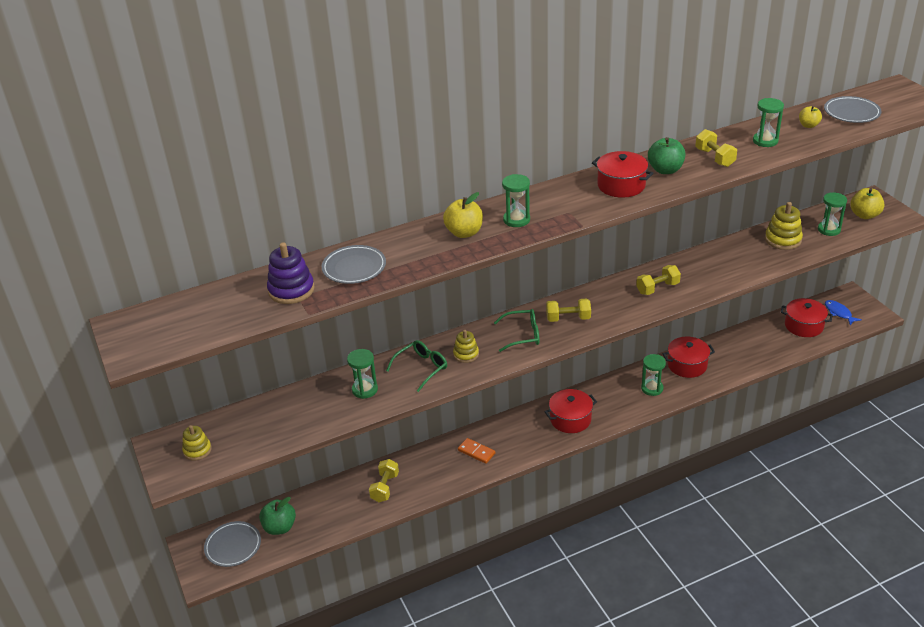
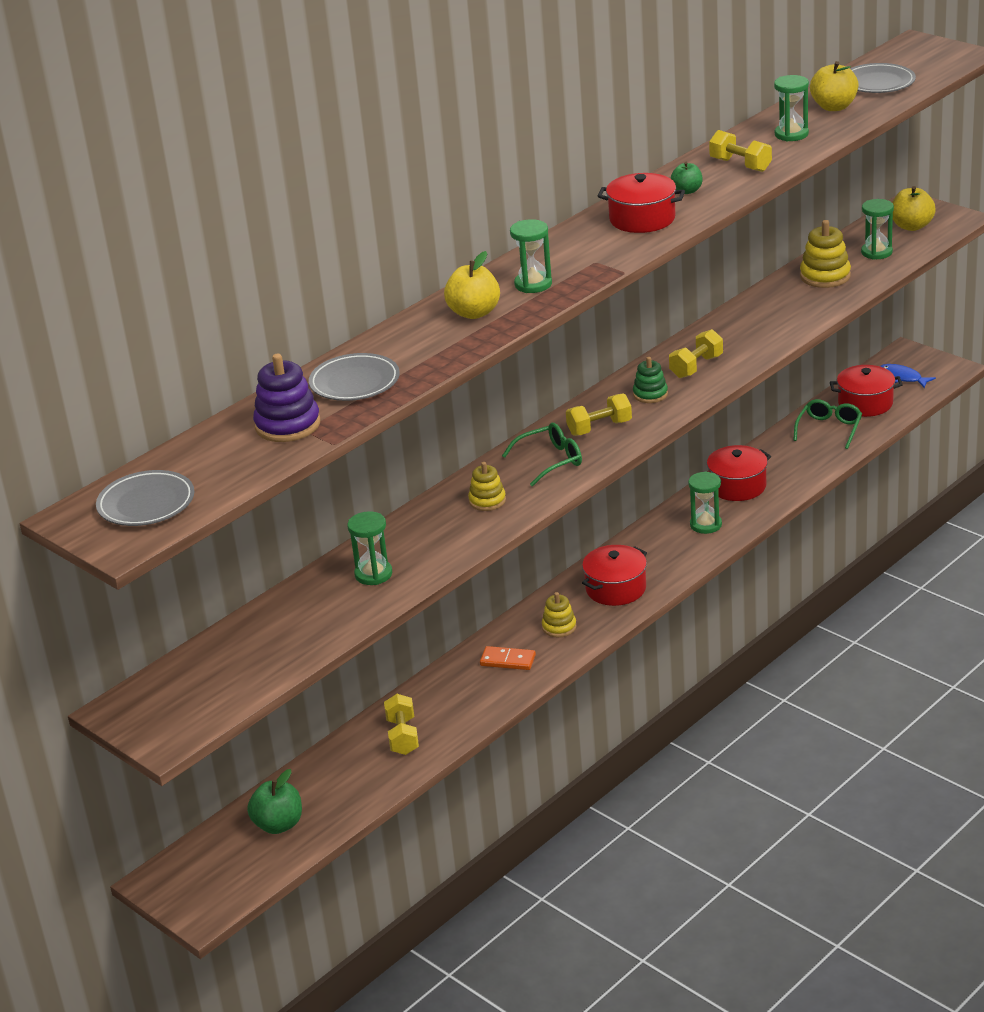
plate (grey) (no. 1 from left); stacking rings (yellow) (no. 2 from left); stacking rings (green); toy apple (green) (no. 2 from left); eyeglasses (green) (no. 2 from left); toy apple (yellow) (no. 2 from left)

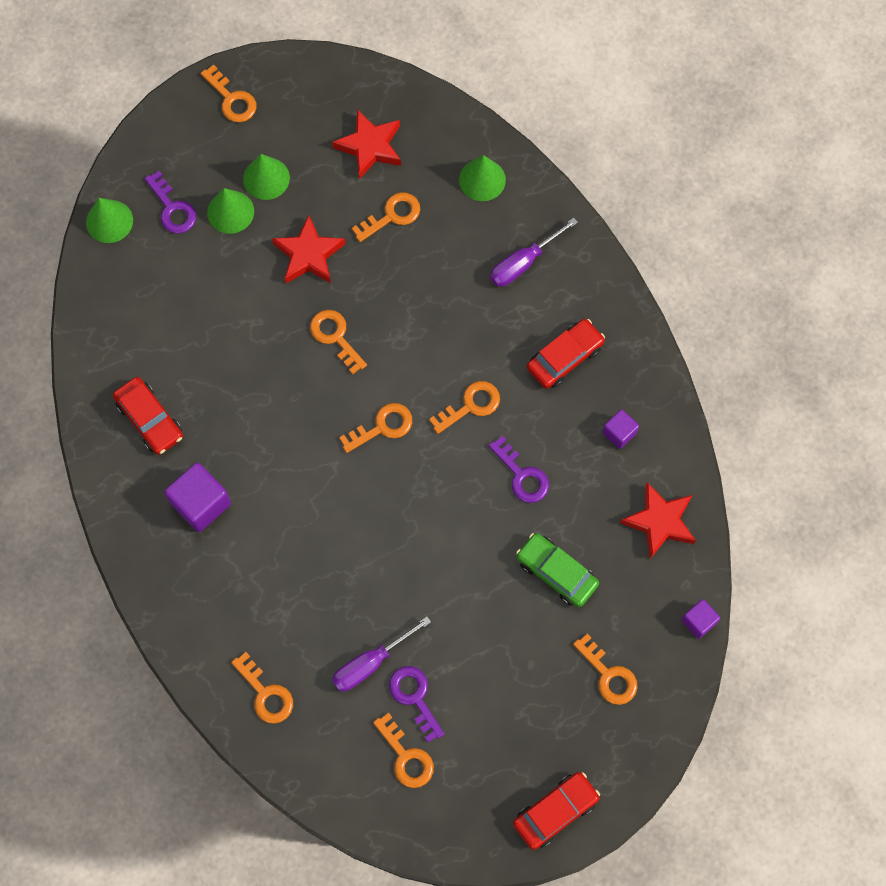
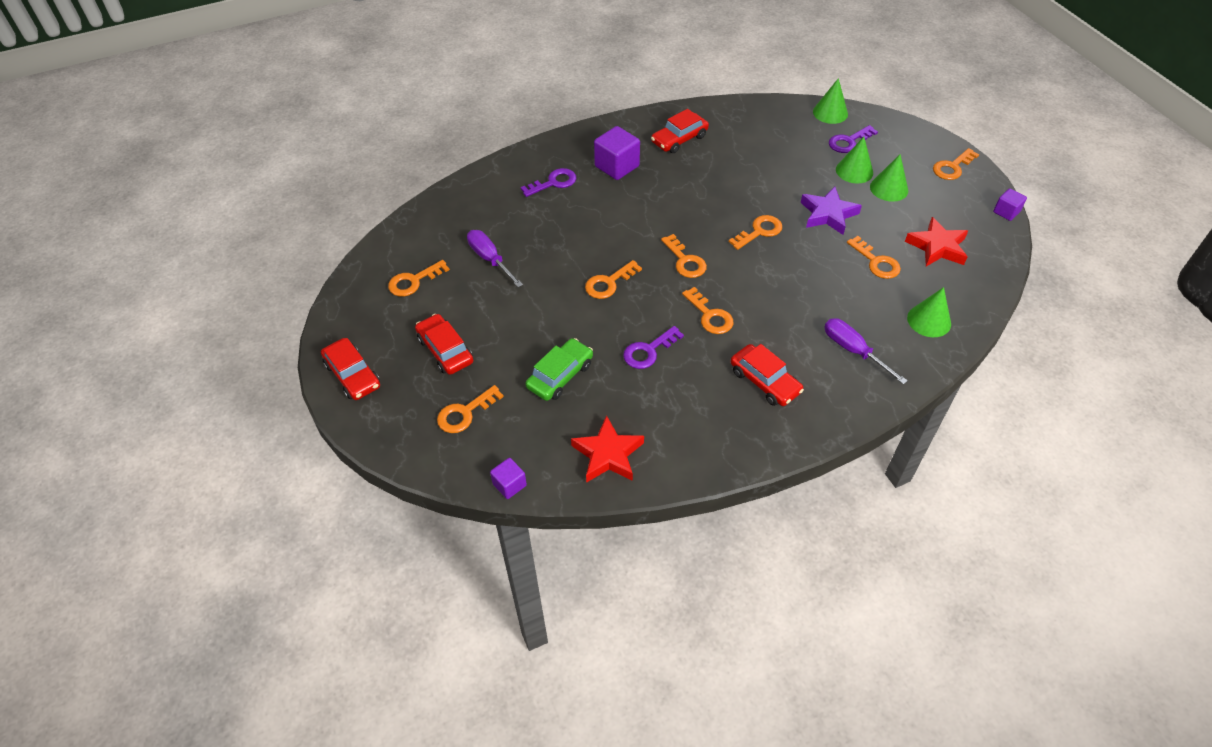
car (red) (no. 2 from left); latchkey (royal purple) (no. 1 from left); latchkey (orange-coloured) (no. 3 from left); star shape (royal purple); cube (royal purple) (no. 3 from left)

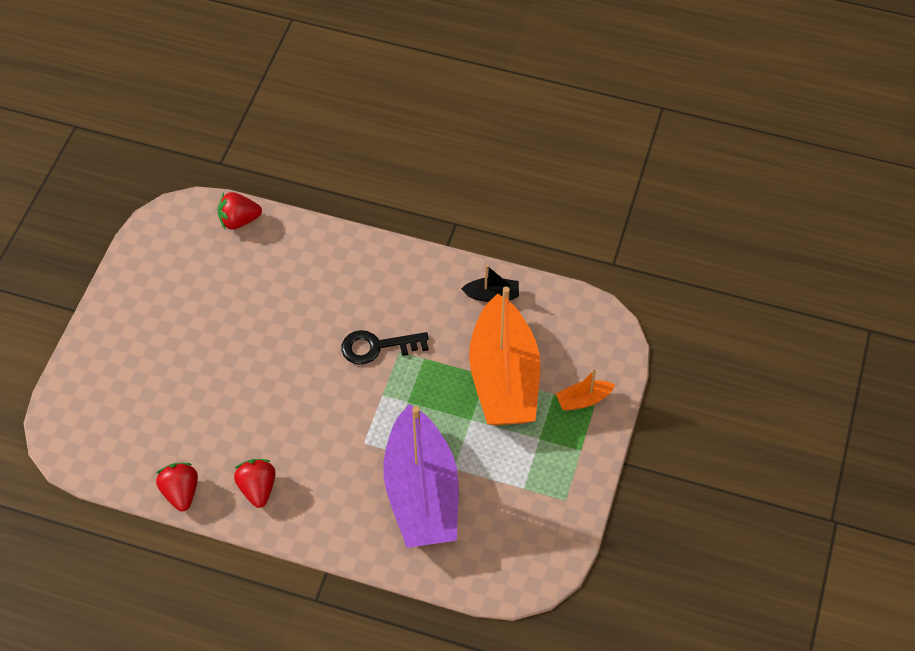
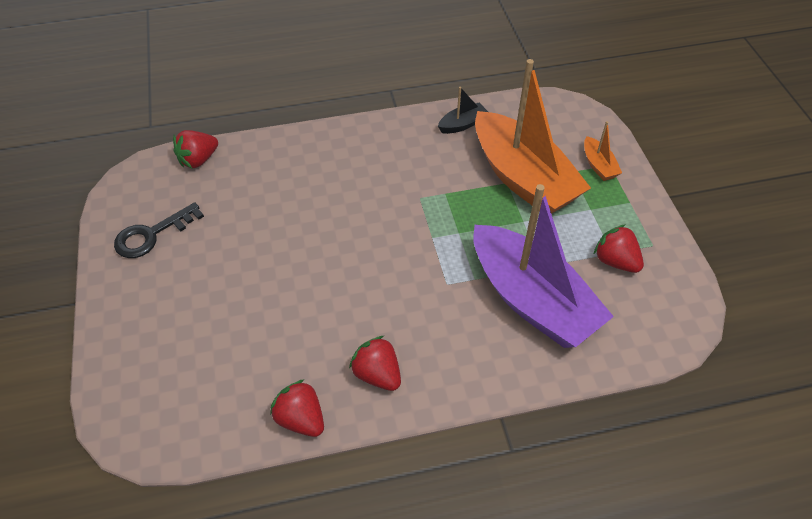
latchkey (black); toy boat (orange-coloured) (no. 2 from left); berry (red) (no. 4 from left)

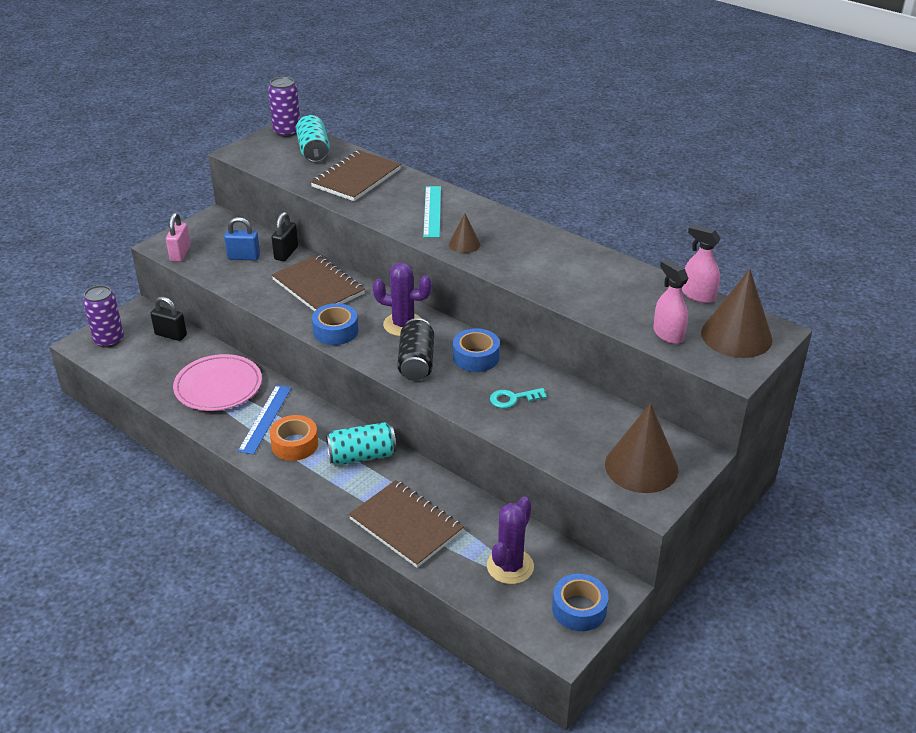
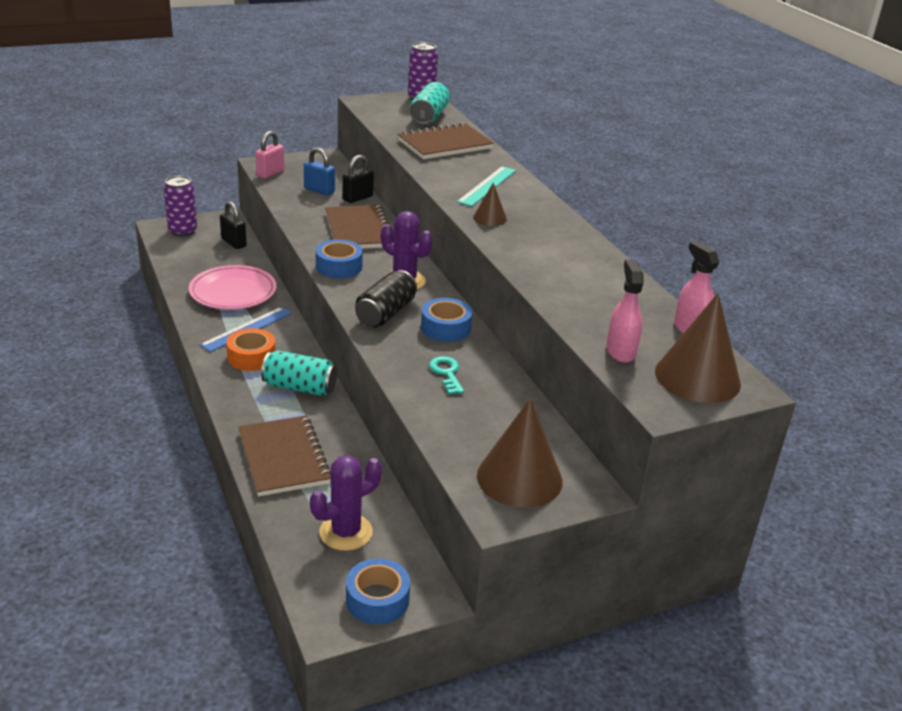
latchkey (turquoise)

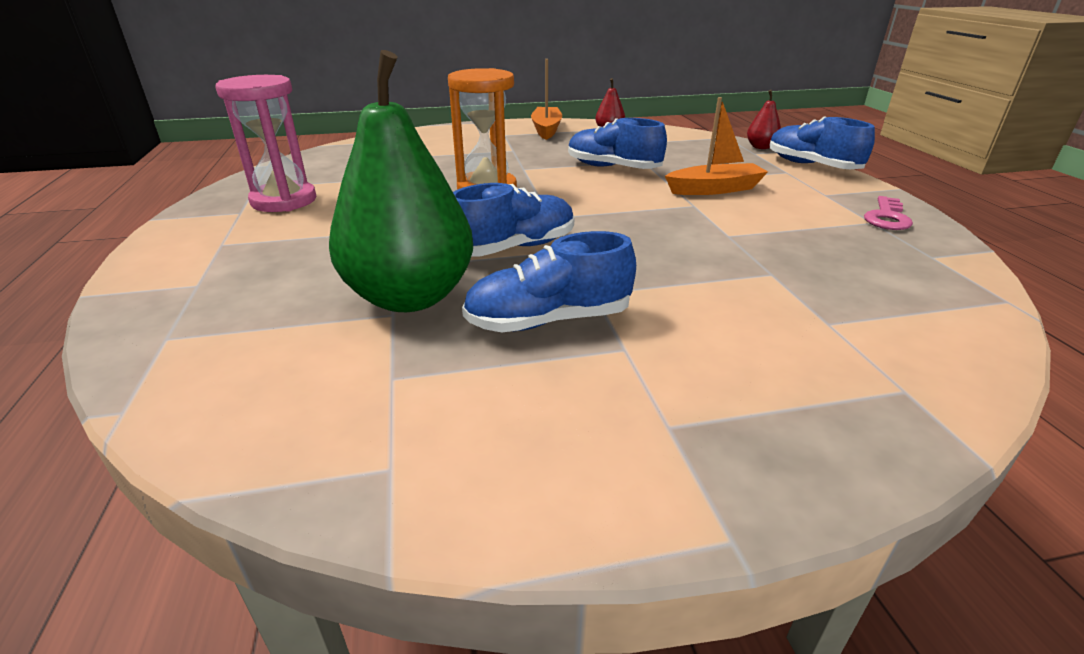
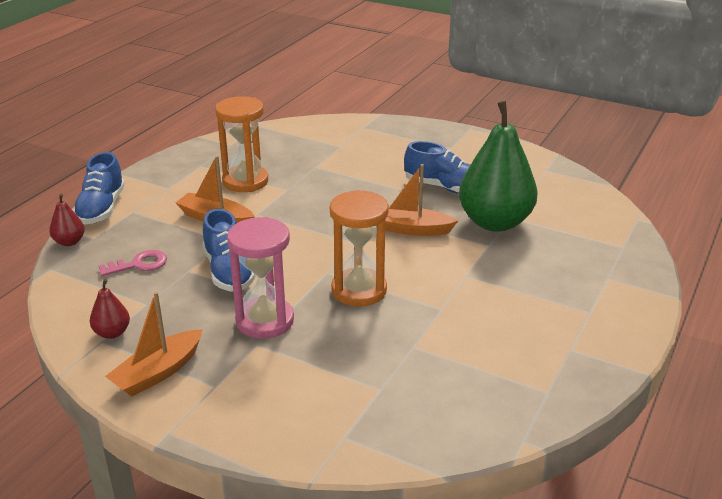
latchkey (pink); hourglass (orange-coloured) (no. 1 from left); hourglass (pink); toy boat (orange-coloured) (no. 3 from left)

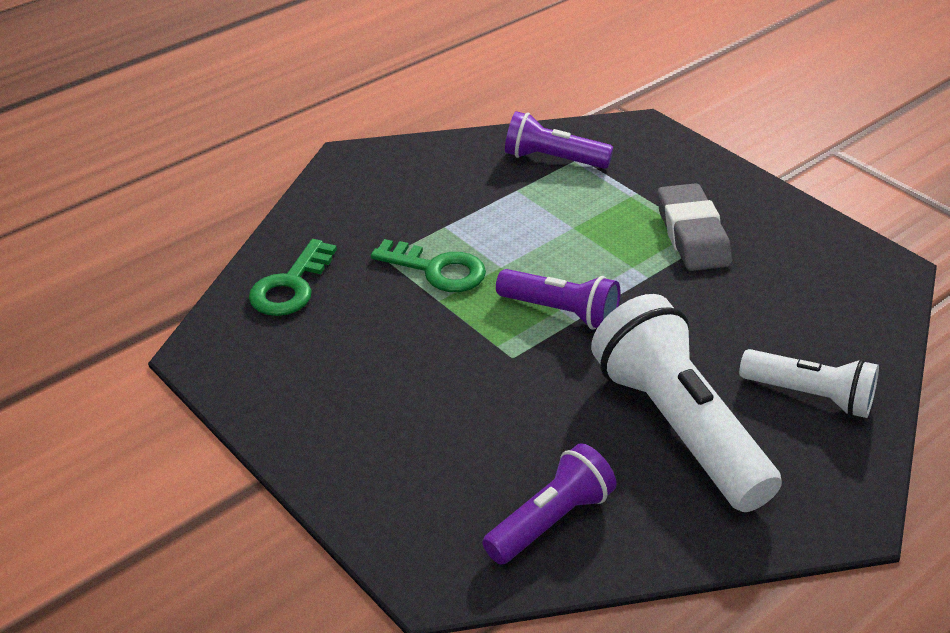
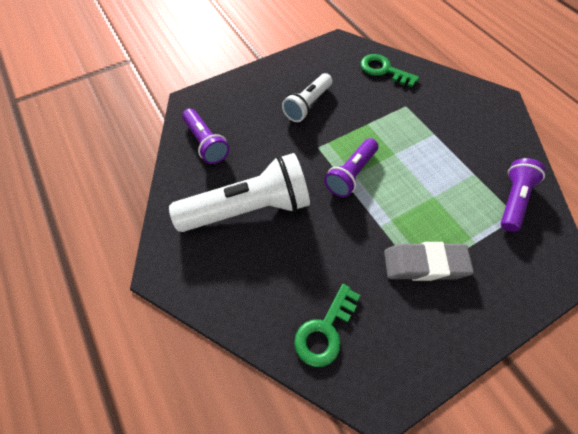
flashlight (snow-white) (no. 2 from left); latchkey (green) (no. 1 from left)

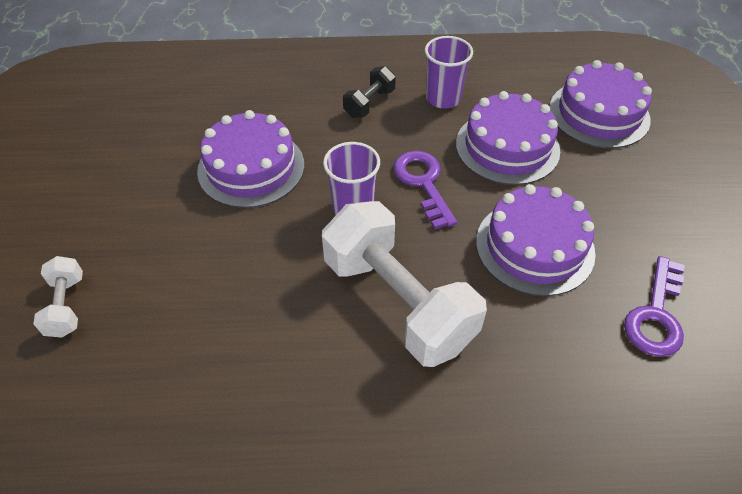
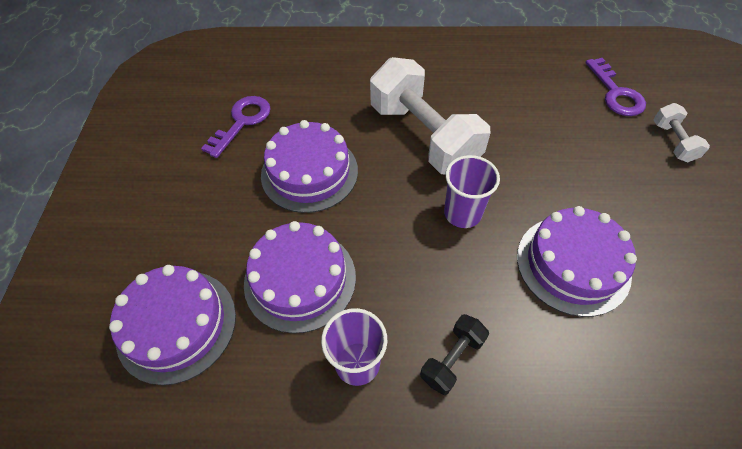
latchkey (royal purple) (no. 2 from left)

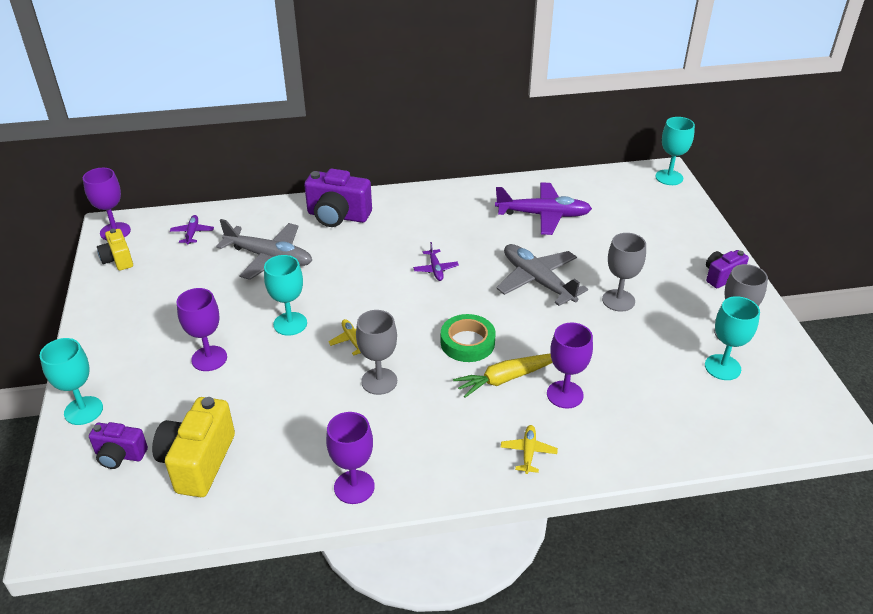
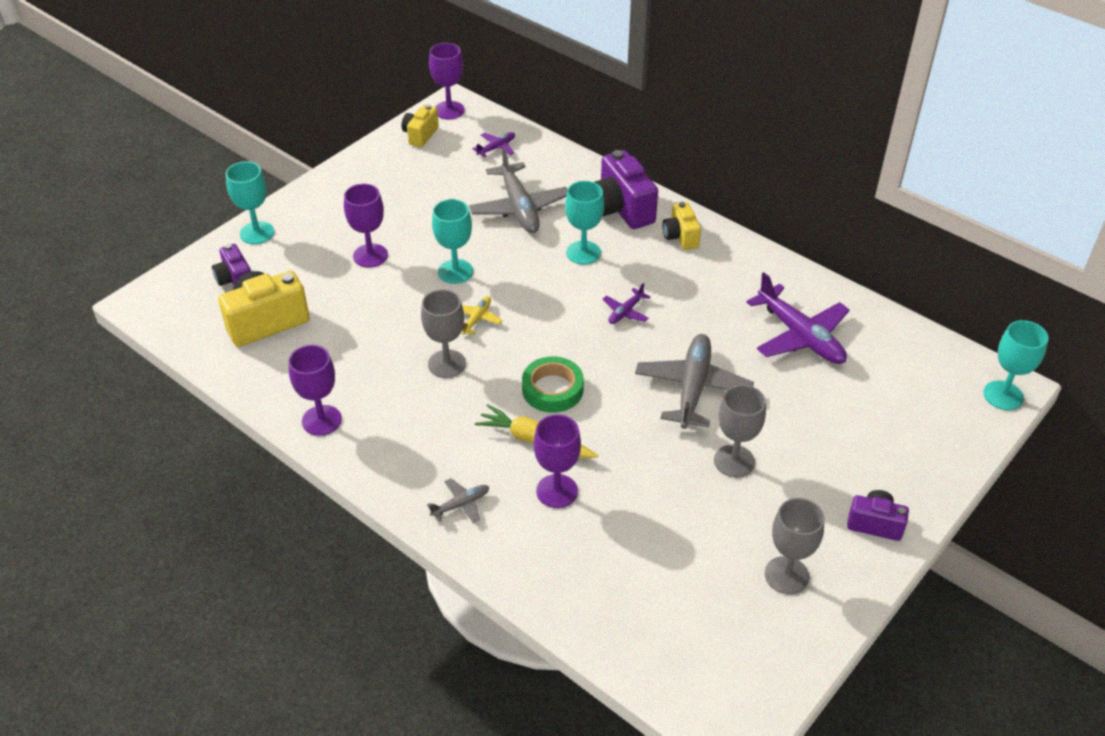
toy plane (grey) (no. 1 from left); wine glass (turquoise) (no. 3 from left); compact camera (yellow) (no. 3 from left)

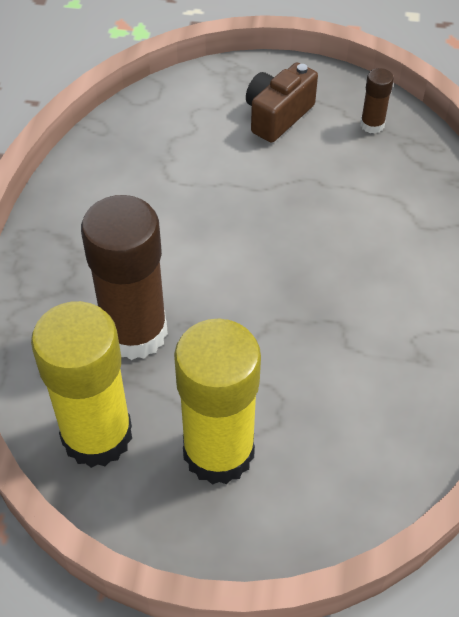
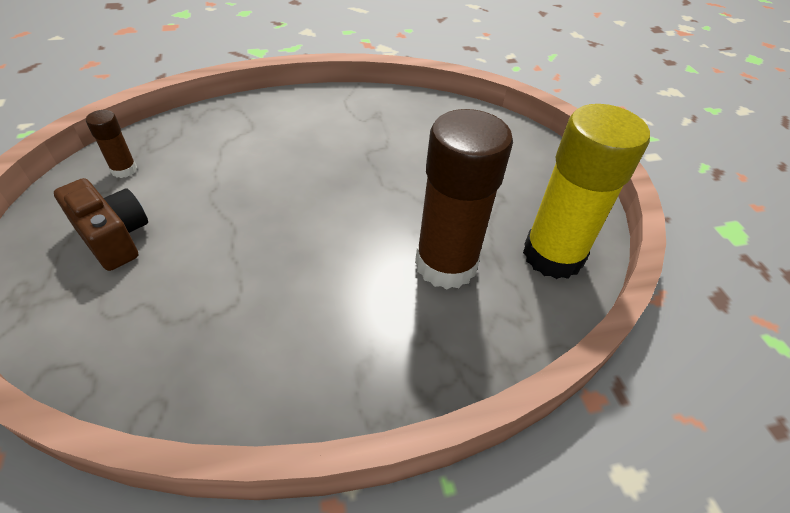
compact camera (brown); glue stick (yellow) (no. 2 from left in the first image)

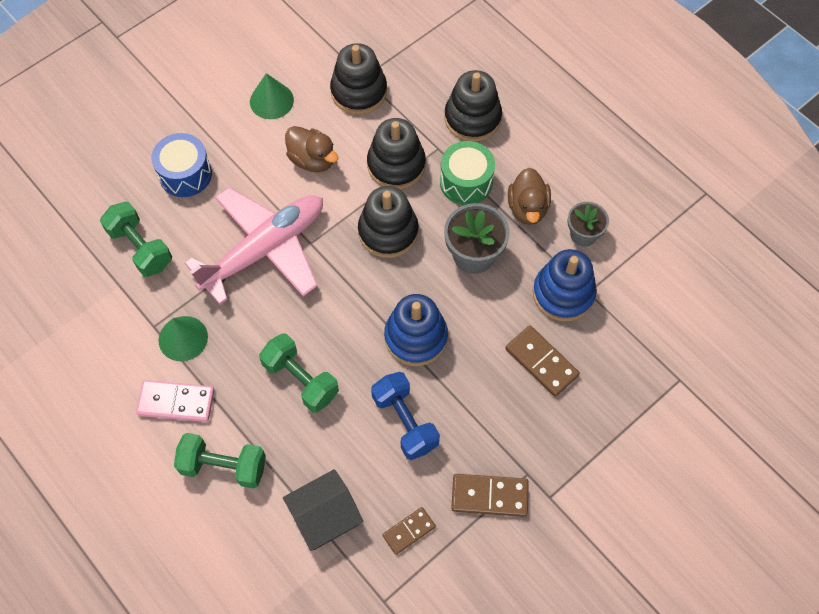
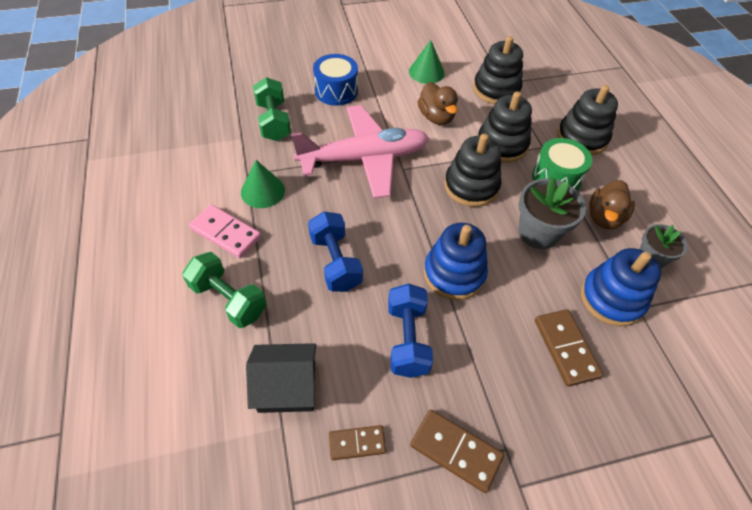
free weight (cobalt) (no. 1 from left)

